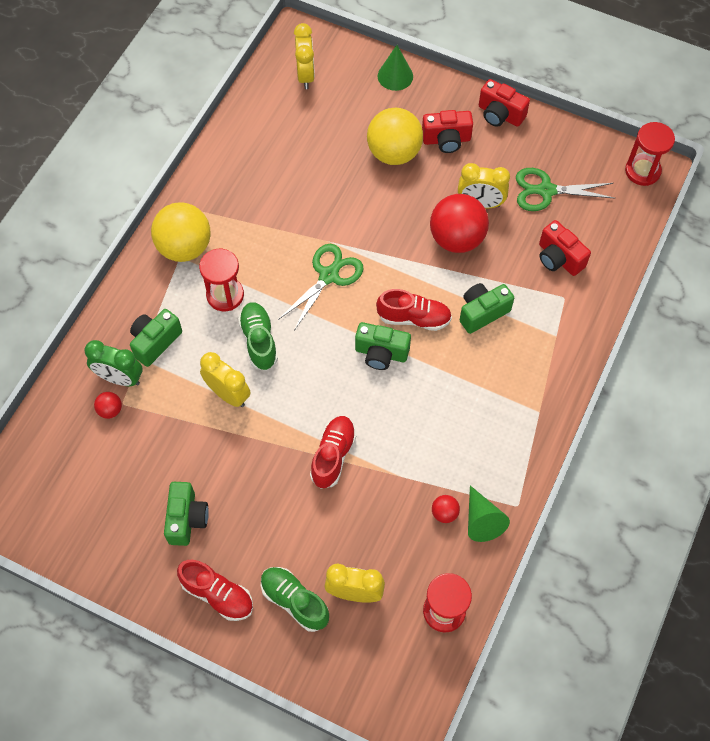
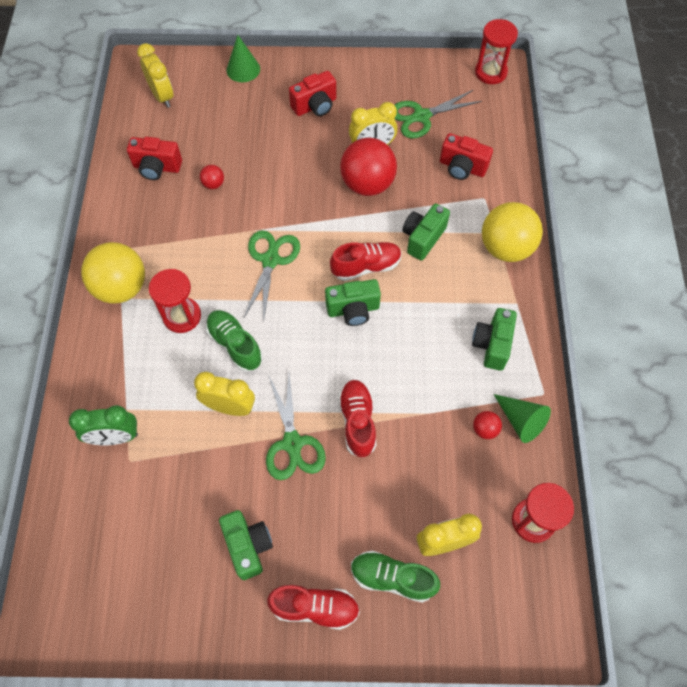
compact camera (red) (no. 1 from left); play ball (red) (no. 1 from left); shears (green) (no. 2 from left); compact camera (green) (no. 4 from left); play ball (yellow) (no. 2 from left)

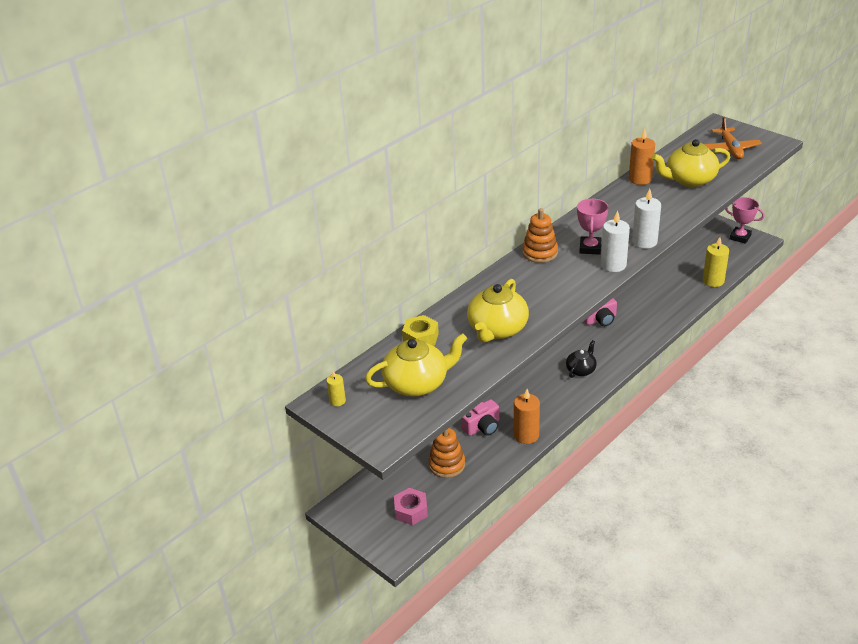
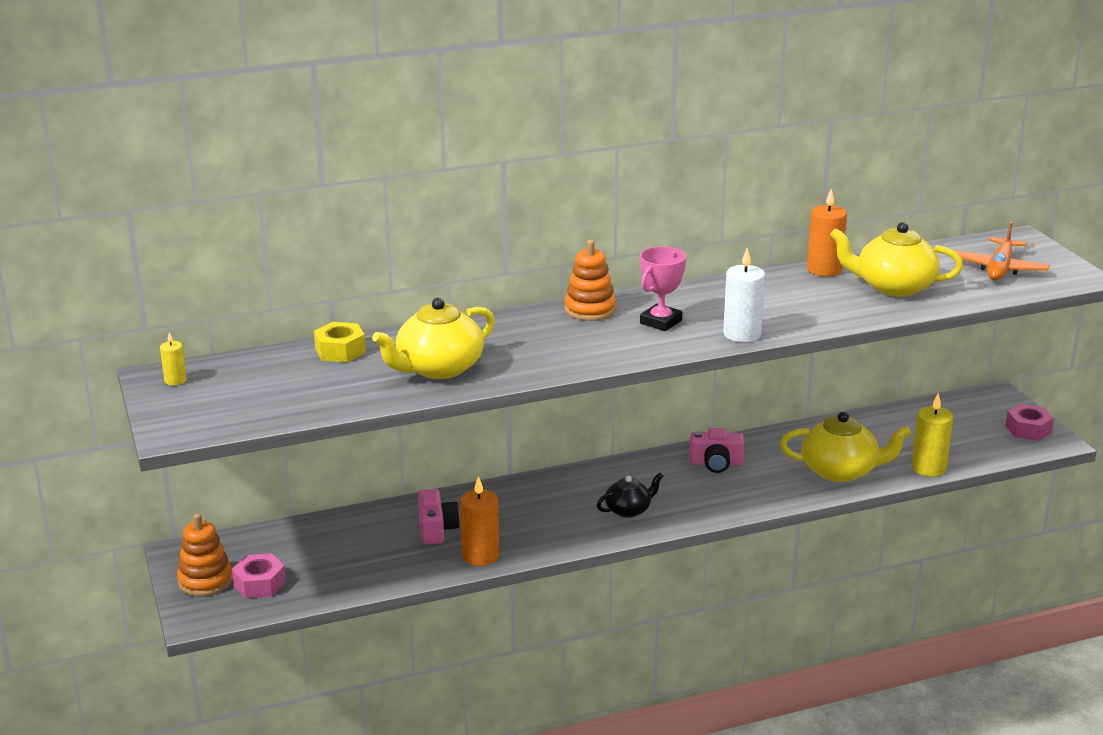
stacking rings (orange-coloured) (no. 1 from left); compact camera (pink) (no. 1 from left); tea pot (yellow) (no. 2 from left); hexagon nut (pink) (no. 2 from left); pillar candle (snow-white) (no. 1 from left in the first image)

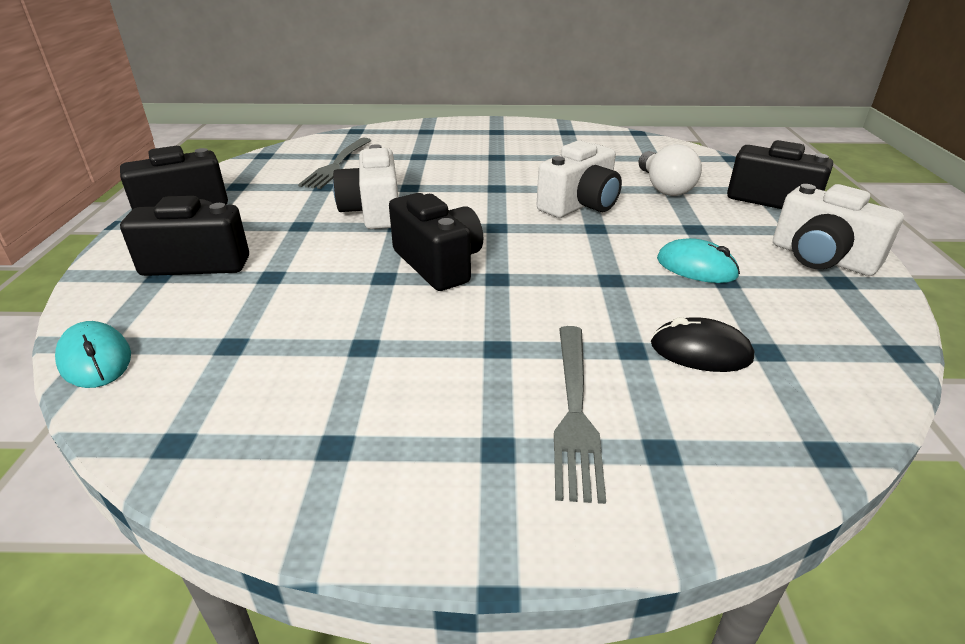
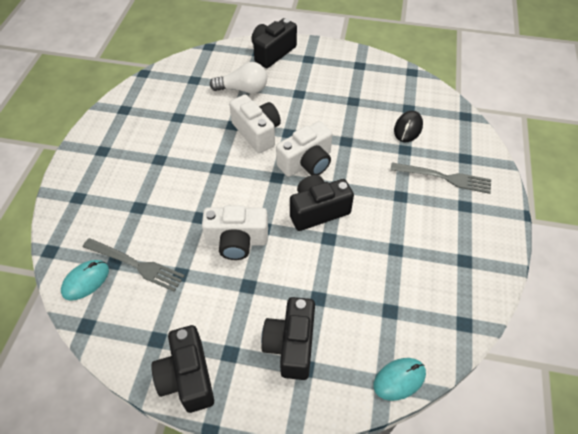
computer mouse (turquoise) (no. 1 from left); compact camera (snow-white) (no. 3 from left)

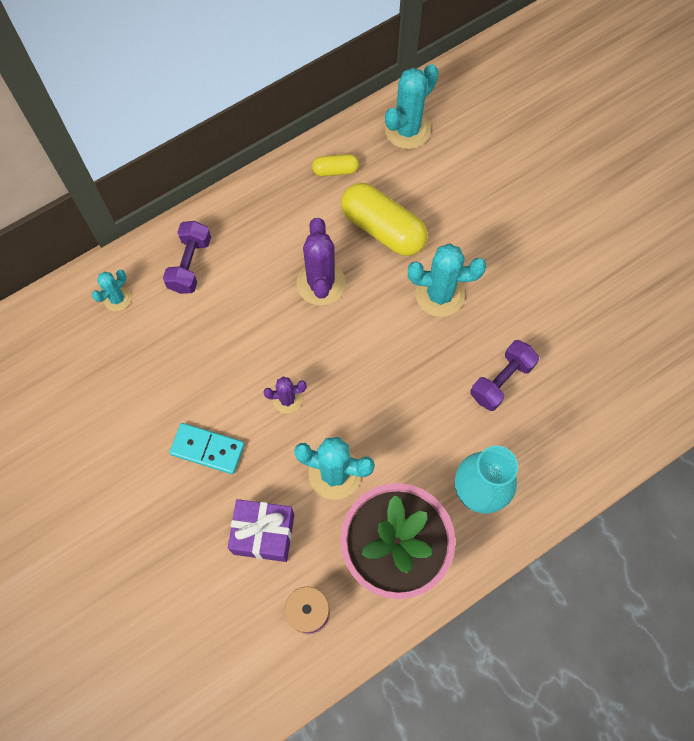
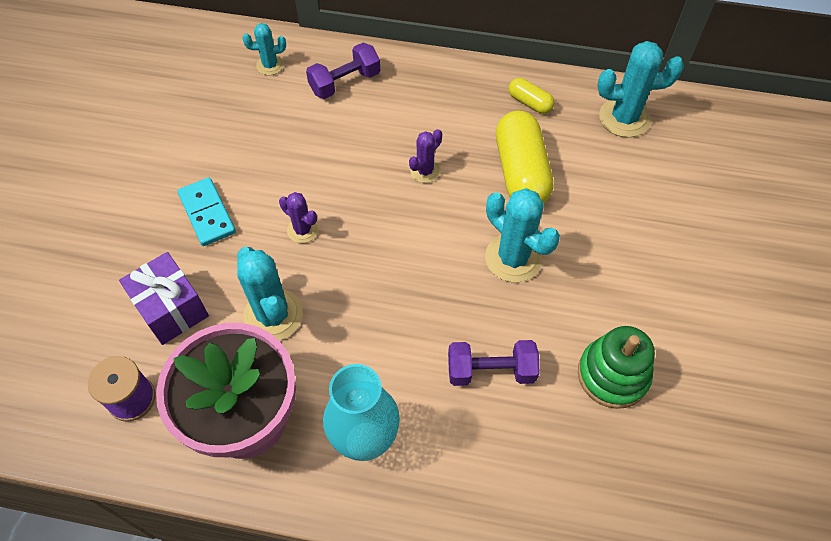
cactus (royal purple) (no. 2 from left); stacking rings (green)

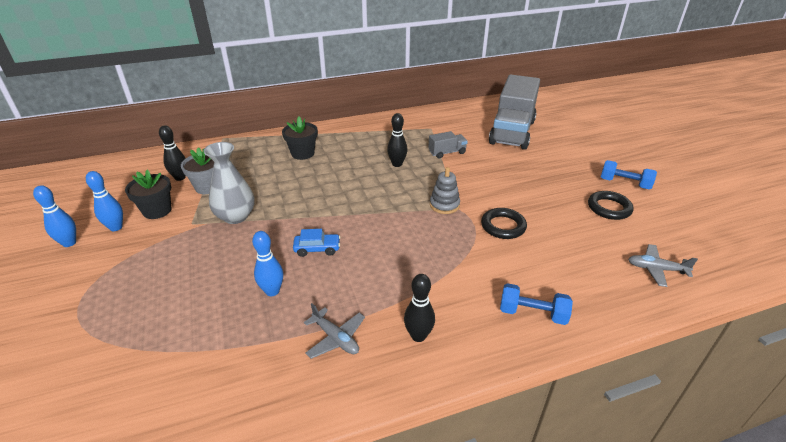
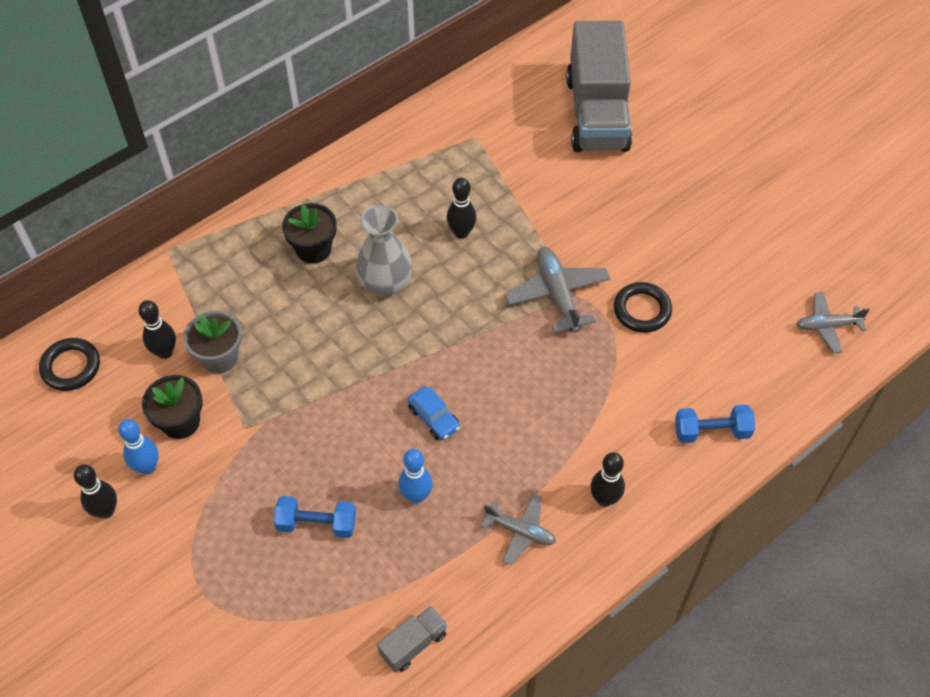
ring (black) (no. 1 from left); tenpin (black) (no. 1 from left); free weight (cobalt) (no. 1 from left); flower vase (grey); truck (grey) (no. 1 from left); car (cobalt); toy plane (grey) (no. 2 from left)

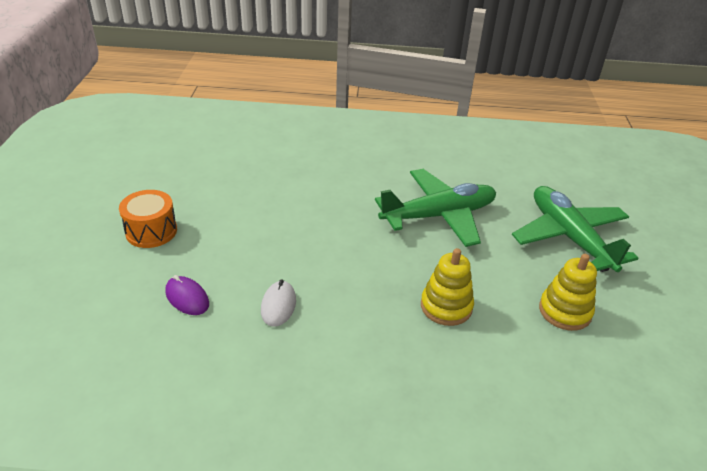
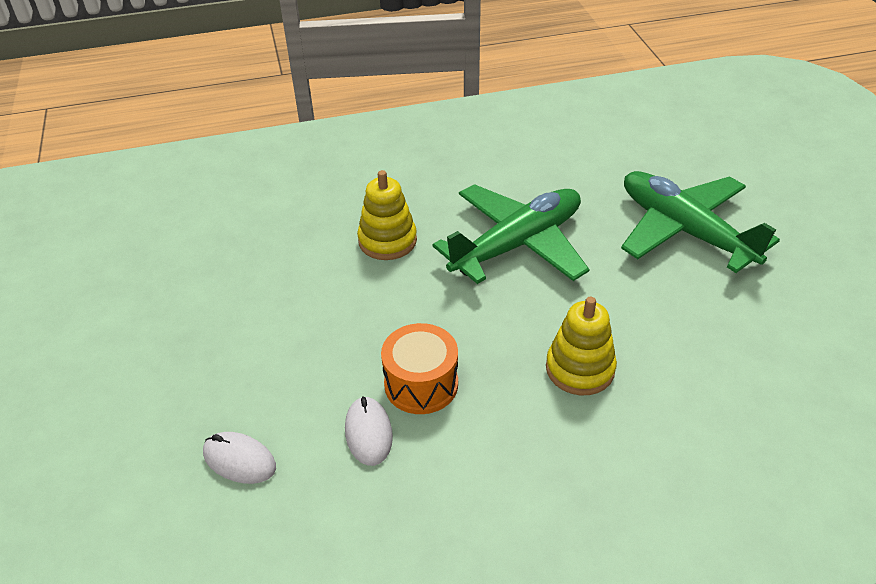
computer mouse (snow-white) (no. 1 from left); stacking rings (yellow) (no. 1 from left); drum (orange-coloured)

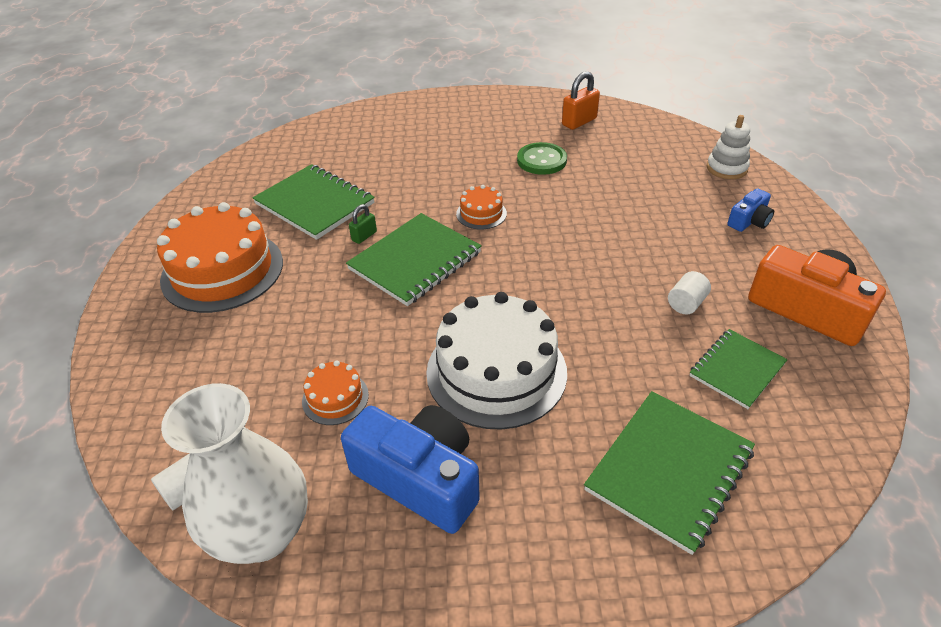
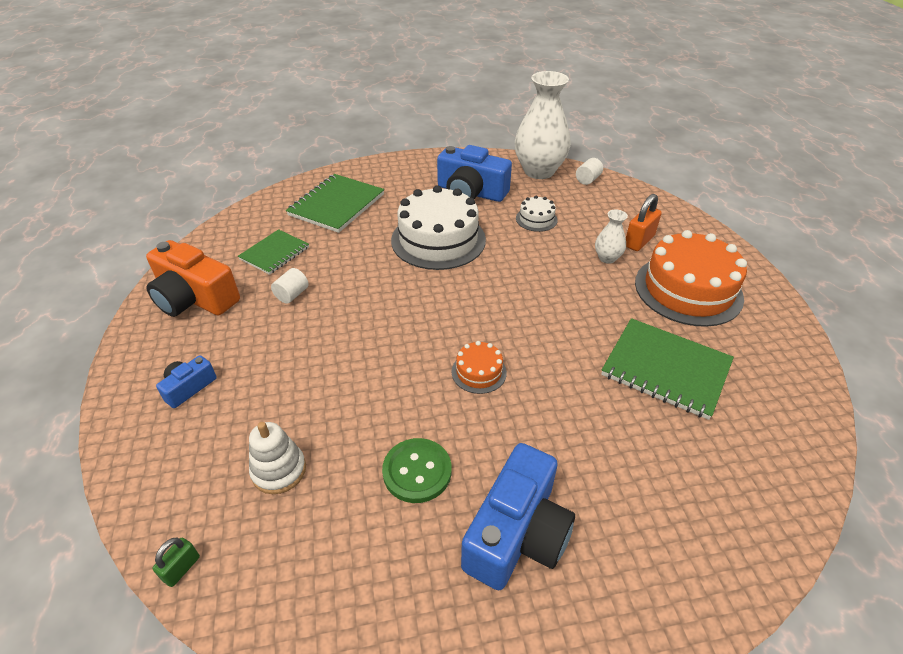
lock (green); stacking rings (snow-white); compact camera (cobalt) (no. 3 from left); gateau (snow-white) (no. 2 from left); flower vase (snow-white) (no. 2 from left); lock (orange-coloured); notebook (green) (no. 2 from left in the first image)

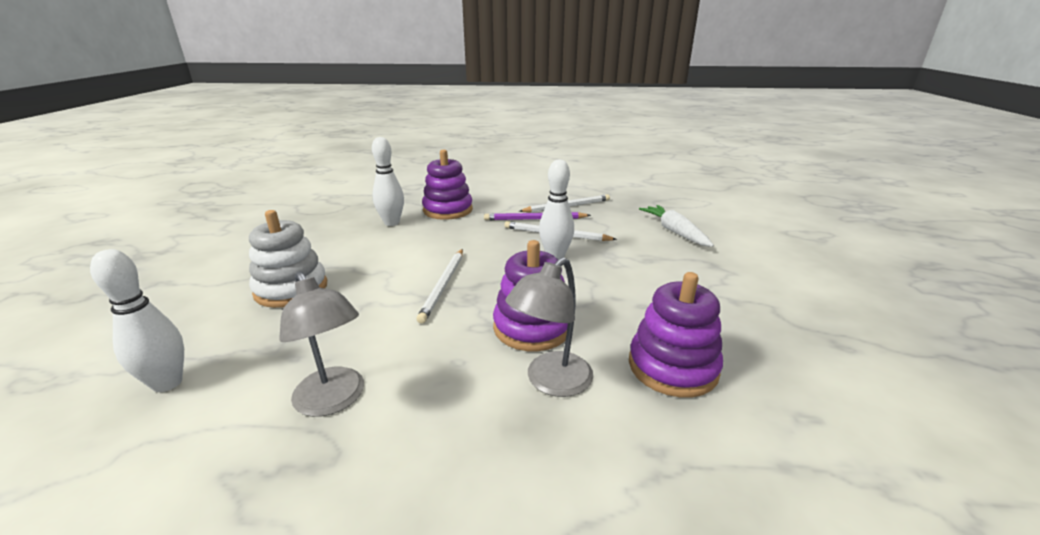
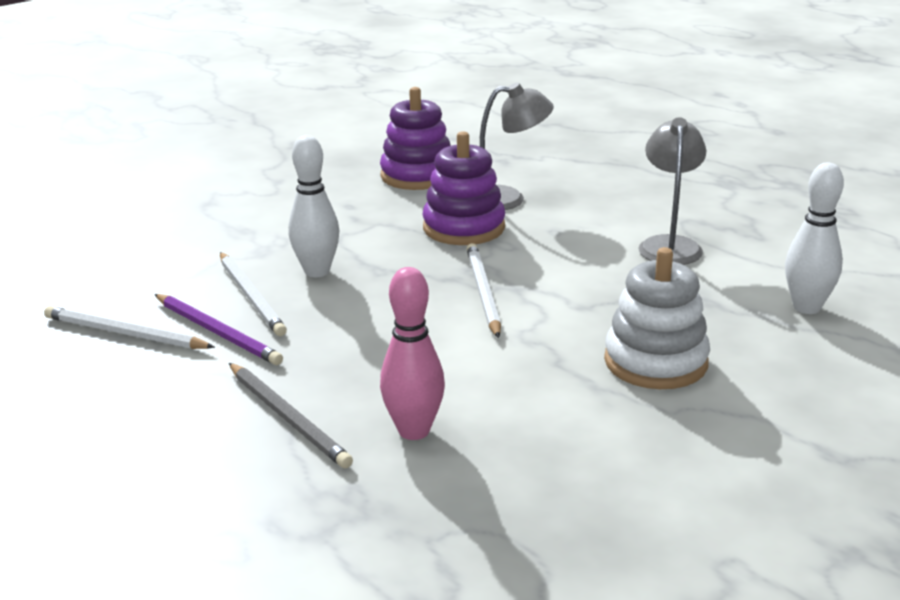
wooden pencil (grey); tenpin (pink); wooden pencil (snow-white) (no. 3 from left); toy carrot (snow-white)

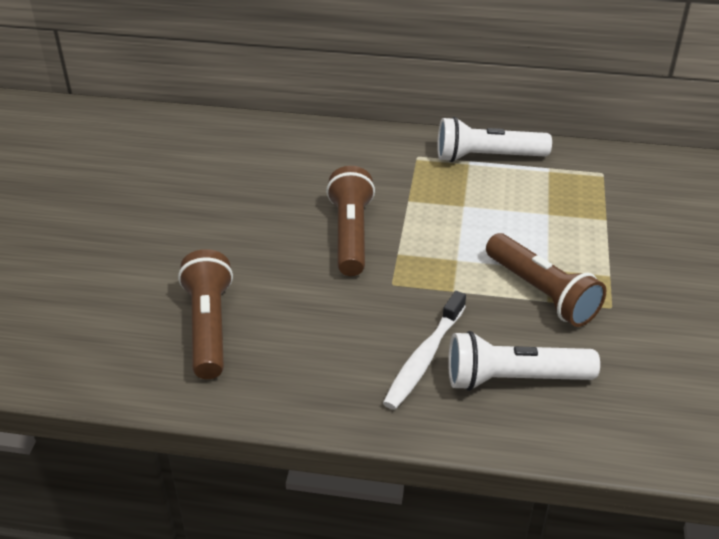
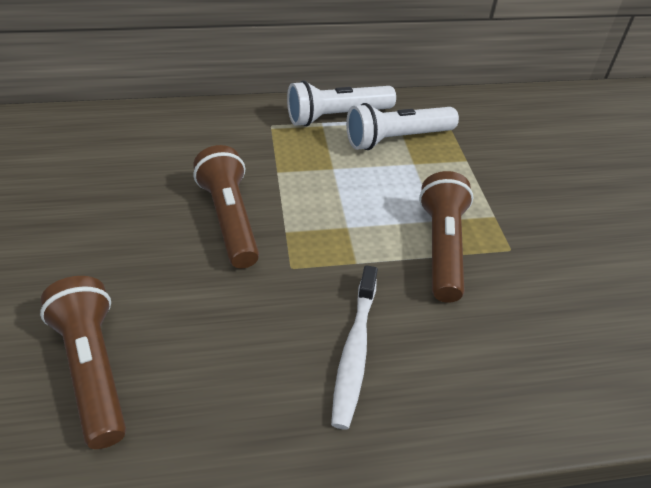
flashlight (snow-white) (no. 2 from left); flashlight (brown) (no. 3 from left)

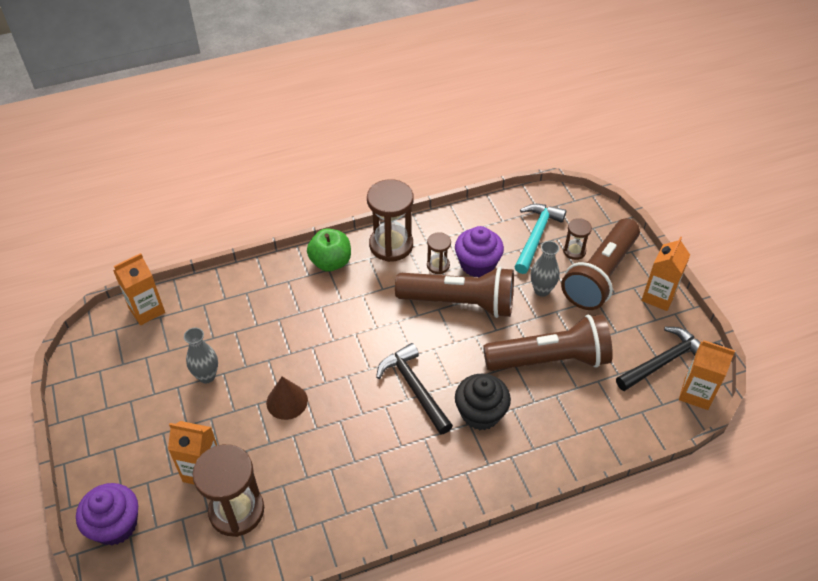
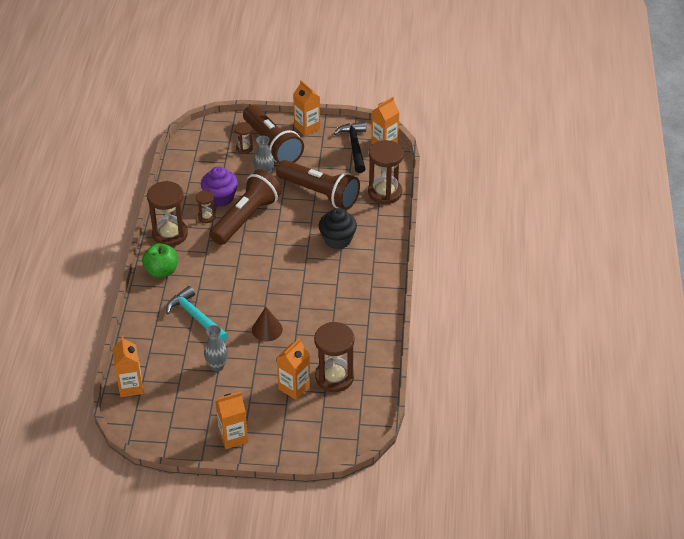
claw hammer (turquoise); milk carton (orange-coloured) (no. 2 from left); flashlight (brown) (no. 3 from left); hourglass (brown) (no. 5 from left); muffin (royal purple) (no. 1 from left in the first image); claw hammer (black) (no. 1 from left in the first image)

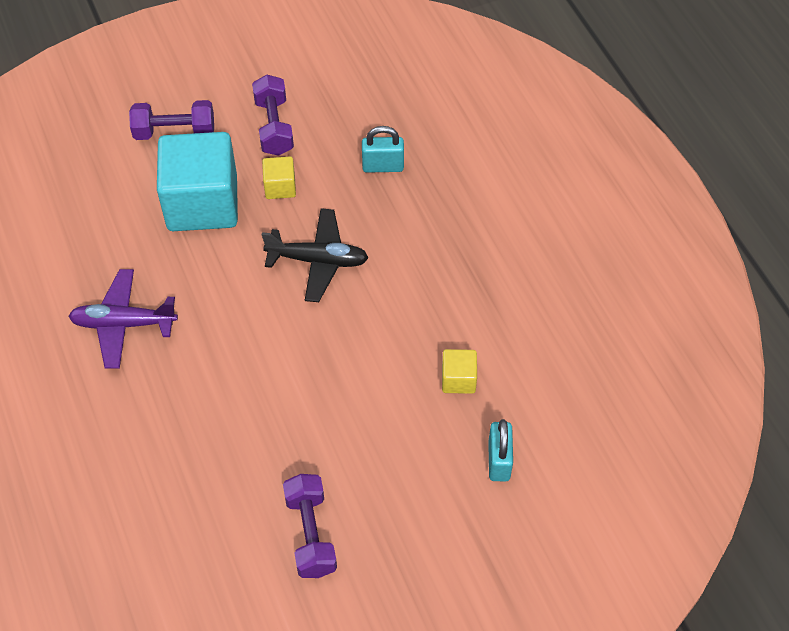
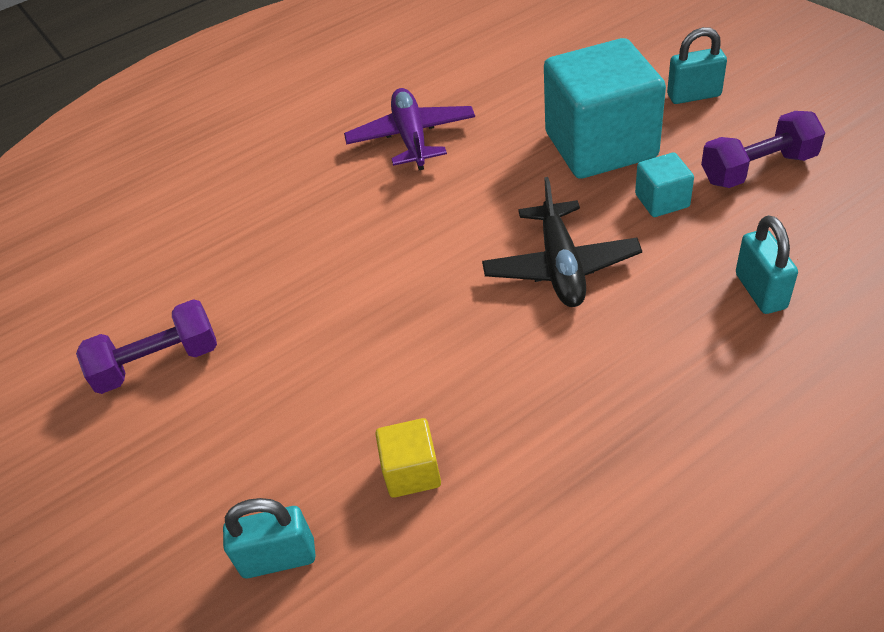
cube (turquoise) (no. 2 from left); lock (turquoise) (no. 2 from left)

